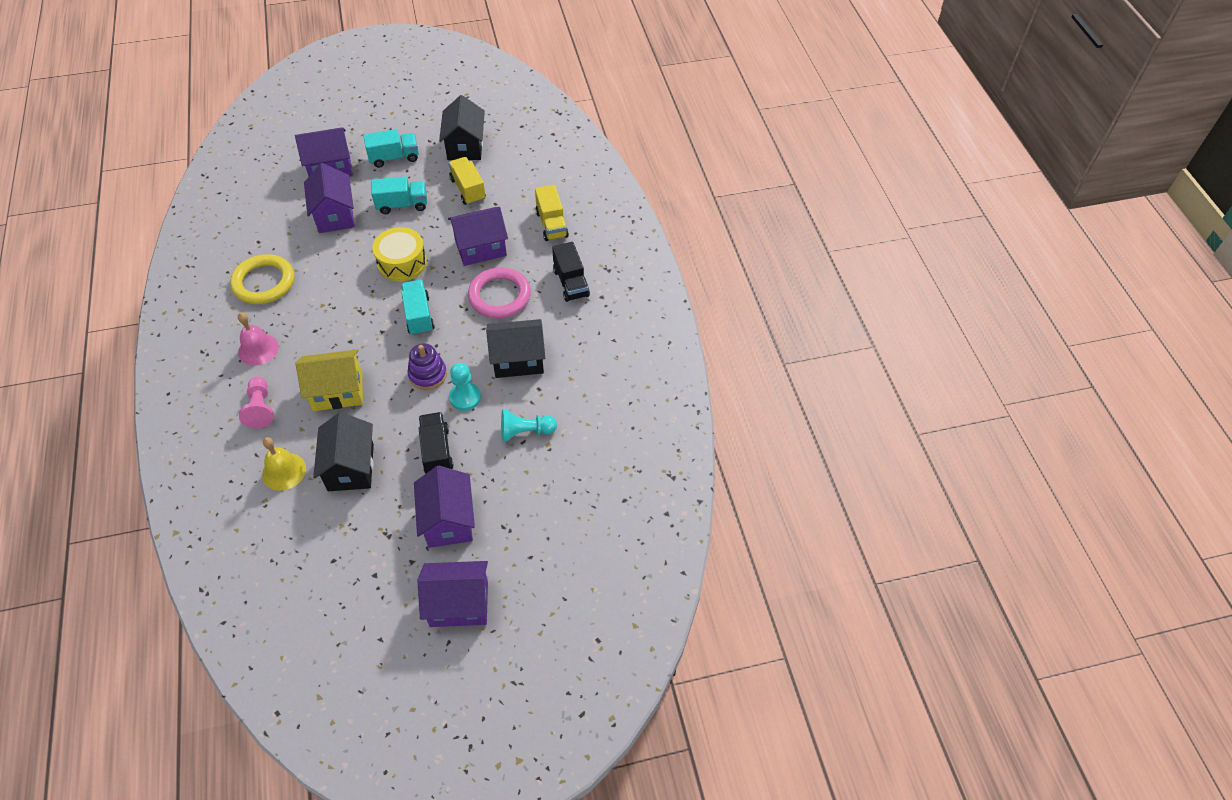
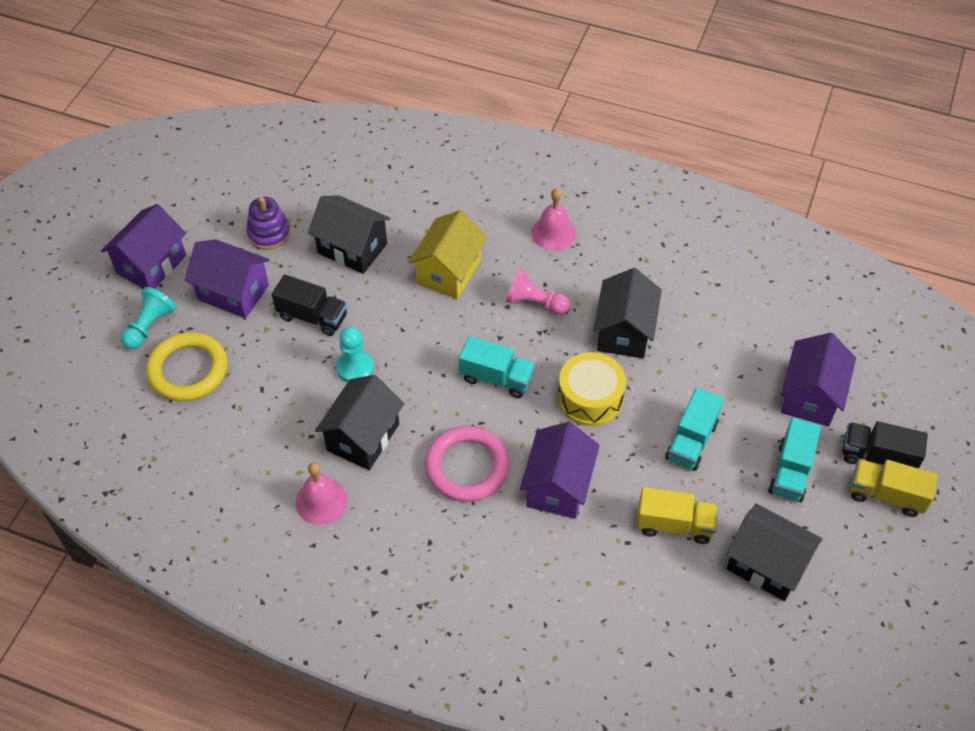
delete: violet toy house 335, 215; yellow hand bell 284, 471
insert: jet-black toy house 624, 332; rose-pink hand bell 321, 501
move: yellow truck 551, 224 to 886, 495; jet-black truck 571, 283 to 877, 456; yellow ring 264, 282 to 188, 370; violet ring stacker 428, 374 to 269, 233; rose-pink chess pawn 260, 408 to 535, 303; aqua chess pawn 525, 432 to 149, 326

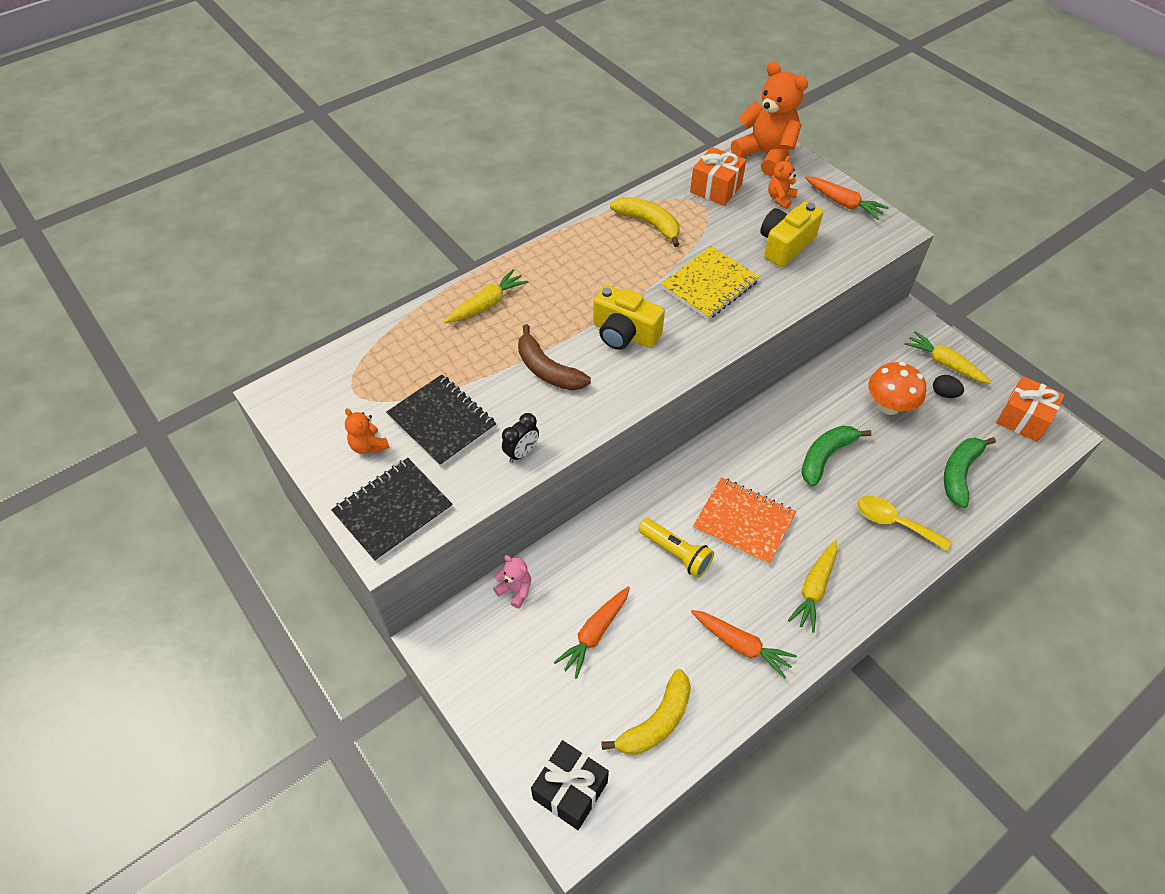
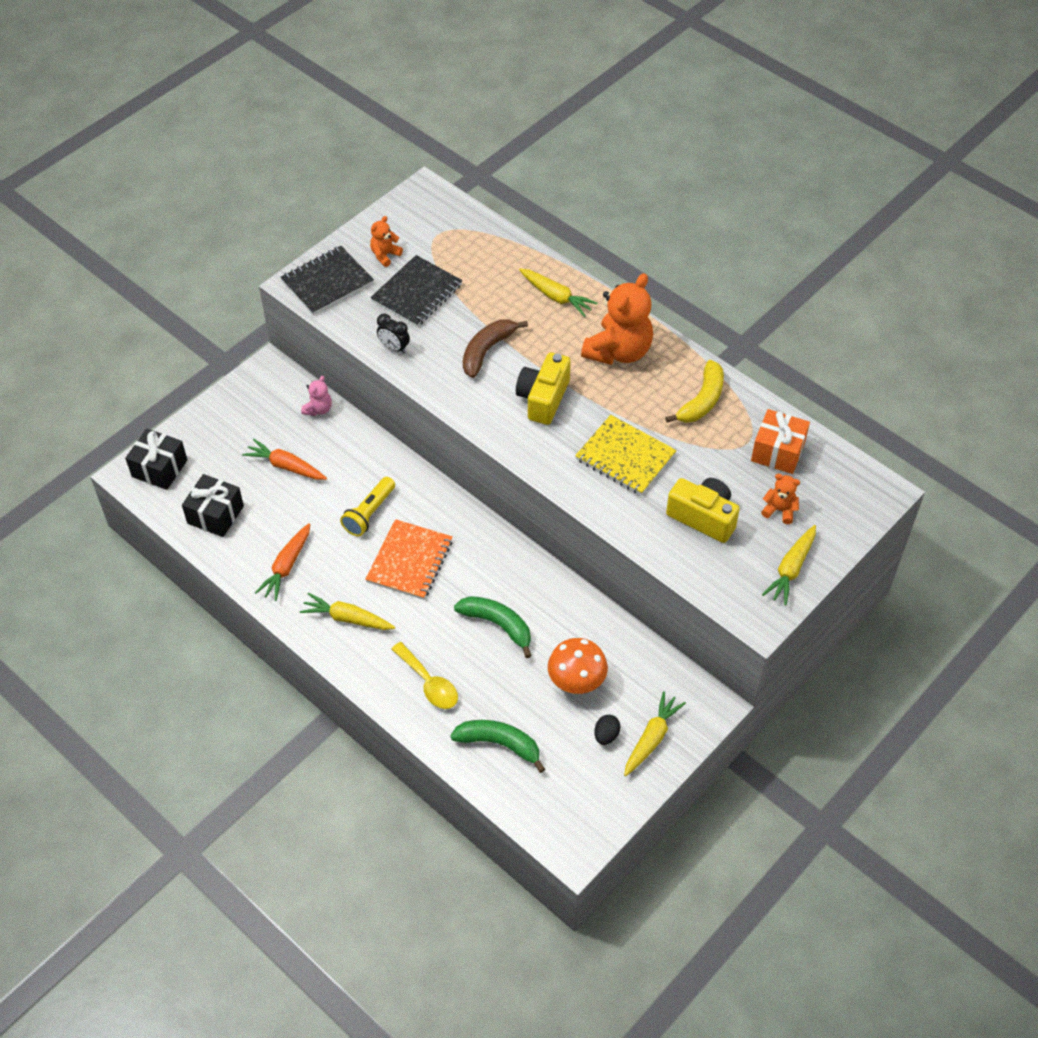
delete: orange present 1023, 418
move: orange teddy bear 766, 155 to 618, 351
replace: yellow banana 656, 721 to jet-black present 215, 515
recolor: orange carrot 843, 203 to yellow carrot 791, 569
rotate: jet-black notebook 393, 510 = 327, 282 75 degrees counterclockwise; yellow teaspoon 894, 522 = 429, 683 120 degrees clockwise

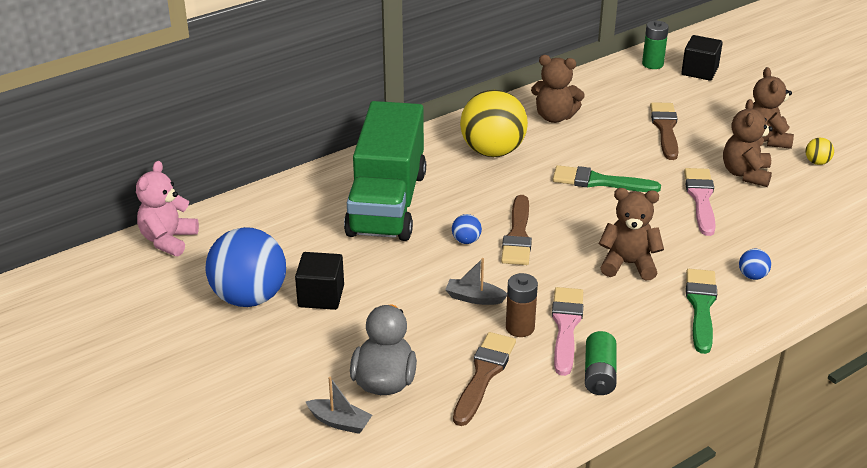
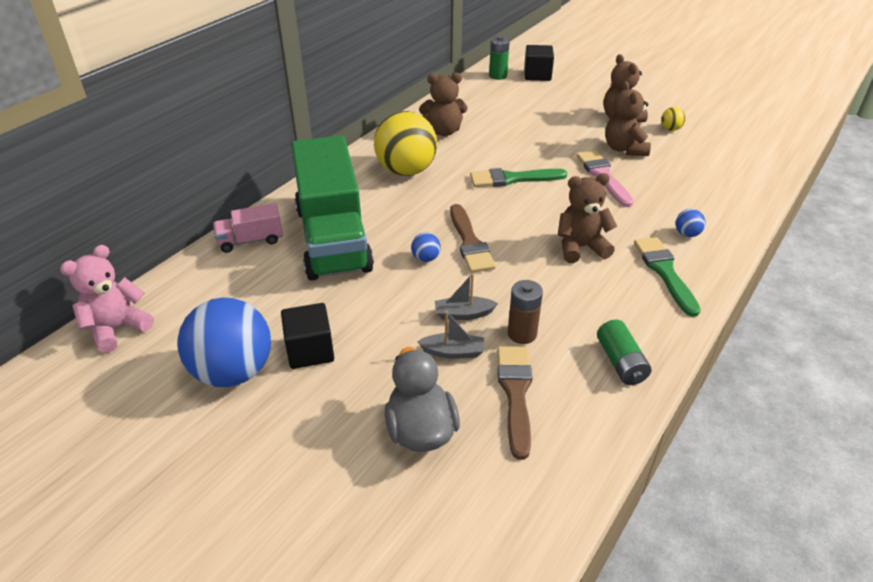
delete: russet brush 665, 129; rose-pink brush 566, 326
insert: rose-pink truck 250, 240
move: grey sailboat 340, 422 to 453, 352
rotate: rose-pink teddy bear 168, 240 = 117, 328 45 degrees clockwise

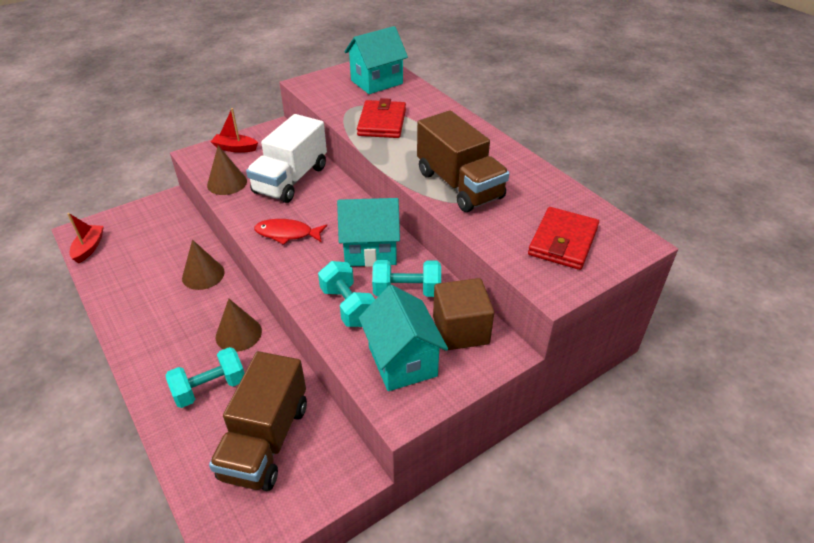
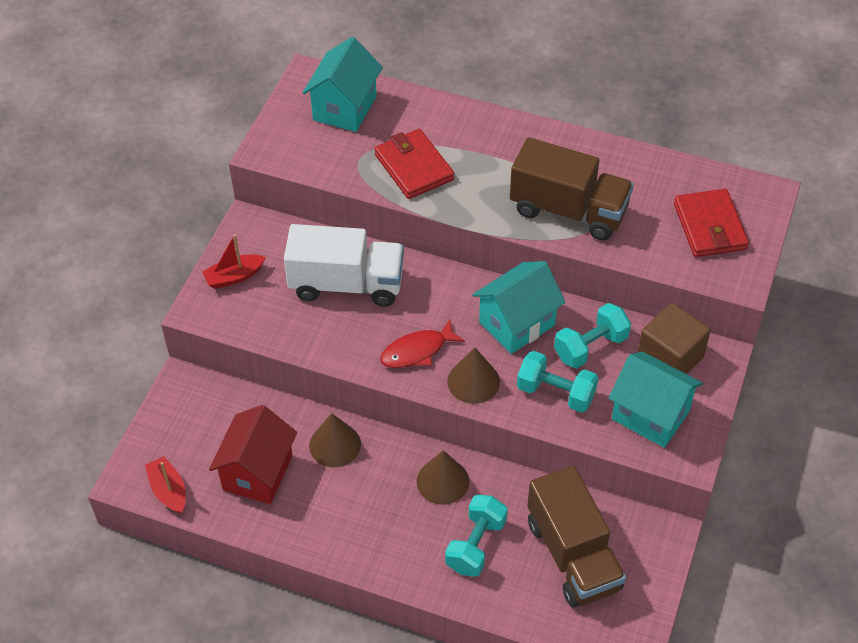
insert: crimson toy house 258, 473
move: russet cone shape 227, 183 to 473, 381
rotate: pure white truck 291, 179 = 346, 284 75 degrees counterclockwise

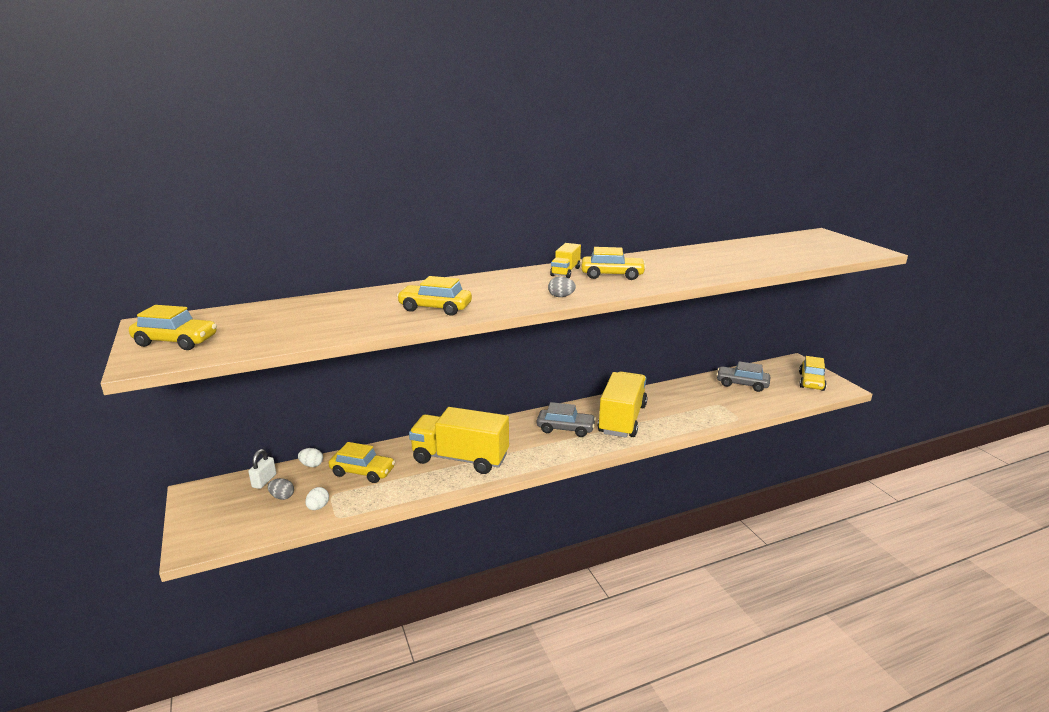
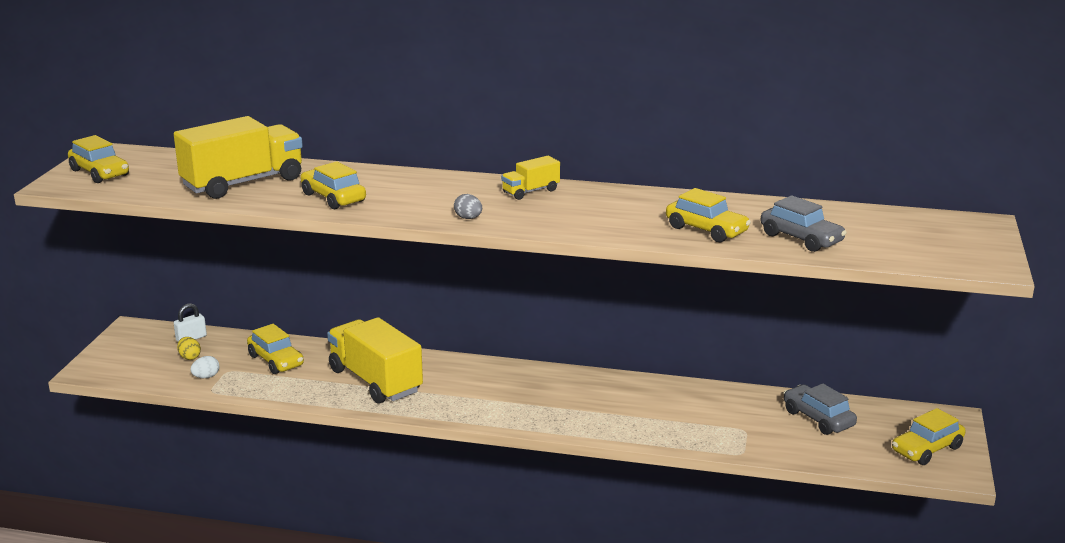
delete: pure white egg 312, 465
move: yellow car 612, 275 to 706, 230; yellow truck 622, 419 to 243, 183; grey car 565, 429 to 801, 238
recolor: grey egg 282, 497 to yellow egg 189, 357

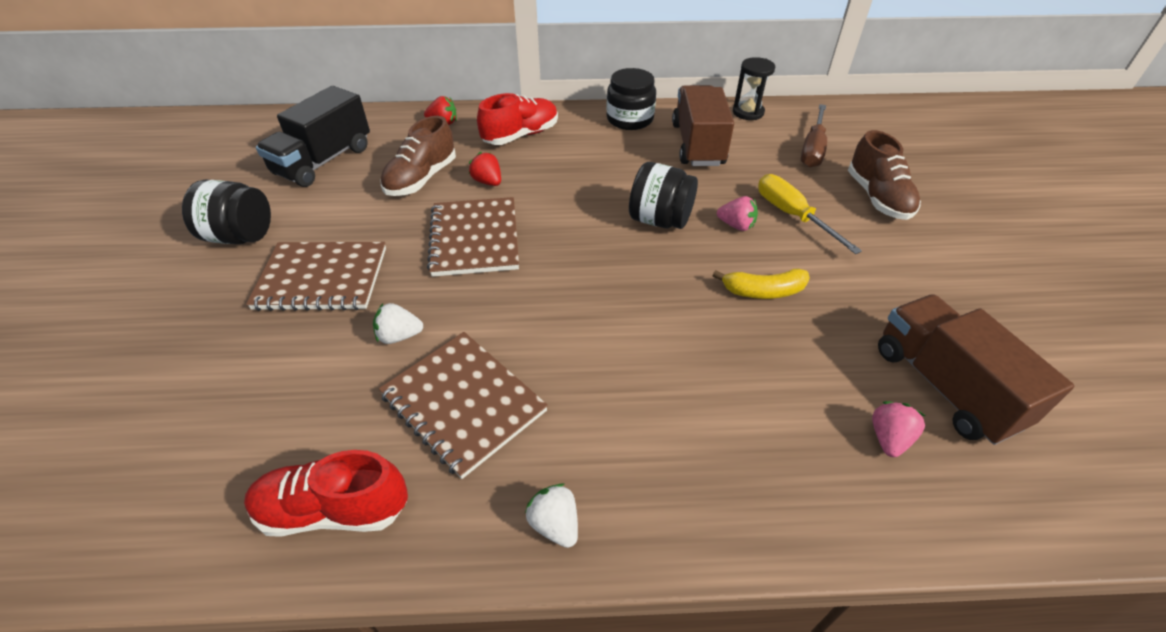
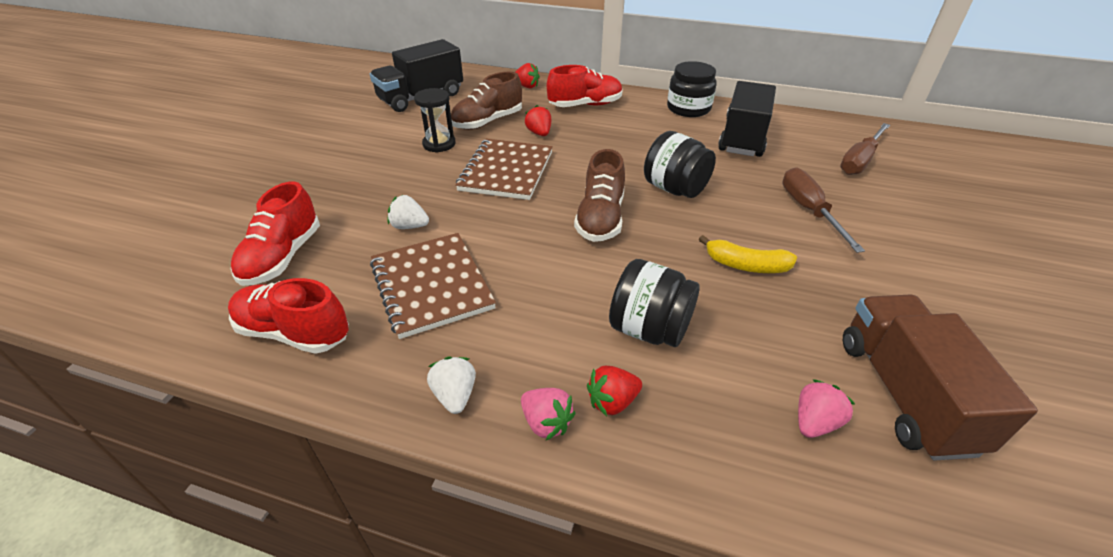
delete: russet notebook 322, 278
insert: crimson sneaker 283, 257; crimson berry 612, 402
move: jet-black sandglass 748, 112 to 439, 144; russet sneaker 877, 198 to 600, 219; jet-black jam jar 240, 236 to 649, 329; rose-pink berry 736, 225 to 546, 423
recolor: russet truck 698, 144 to jet-black truck 743, 138; yellow screwdriver 792, 215 to russet screwdriver 809, 210

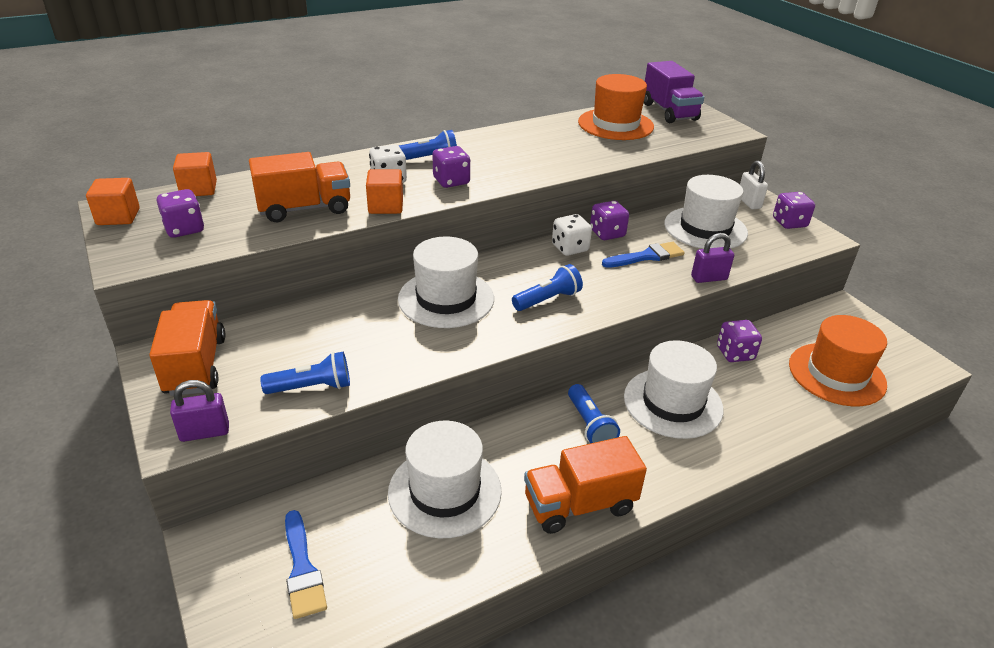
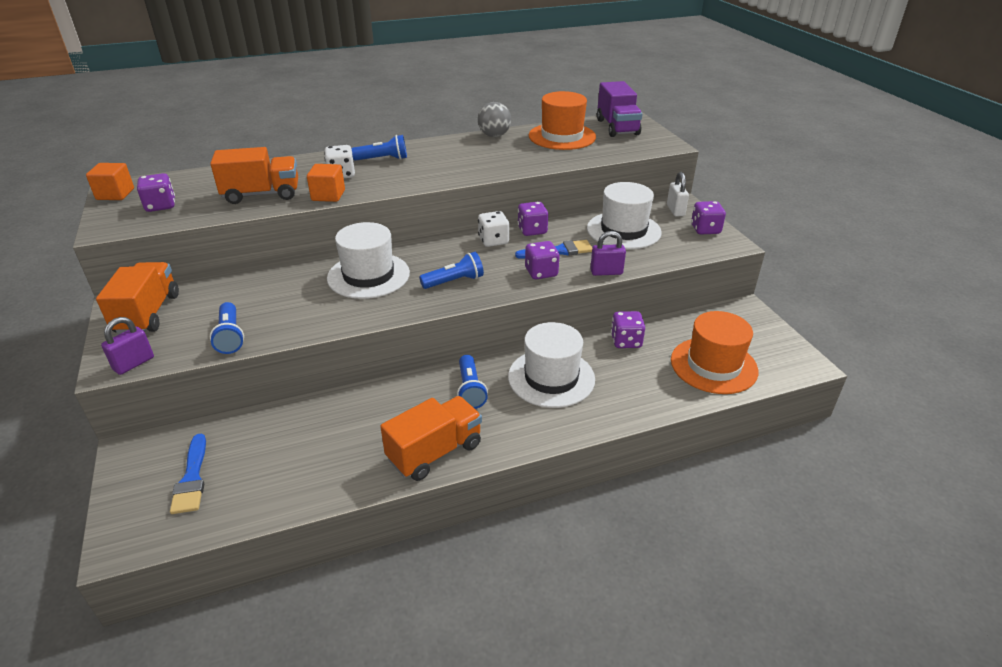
delete: orange block 198, 189; pure white hat 444, 491
insert: grey play ball 494, 135
move: violet dice 451, 181 to 541, 272
rotate: royal blue pocket torch 312, 387 = 230, 336 75 degrees clockwise; violet lock 205, 432 = 134, 363 45 degrees counterclockwise; orange truck 579, 504 = 435, 452 150 degrees clockwise

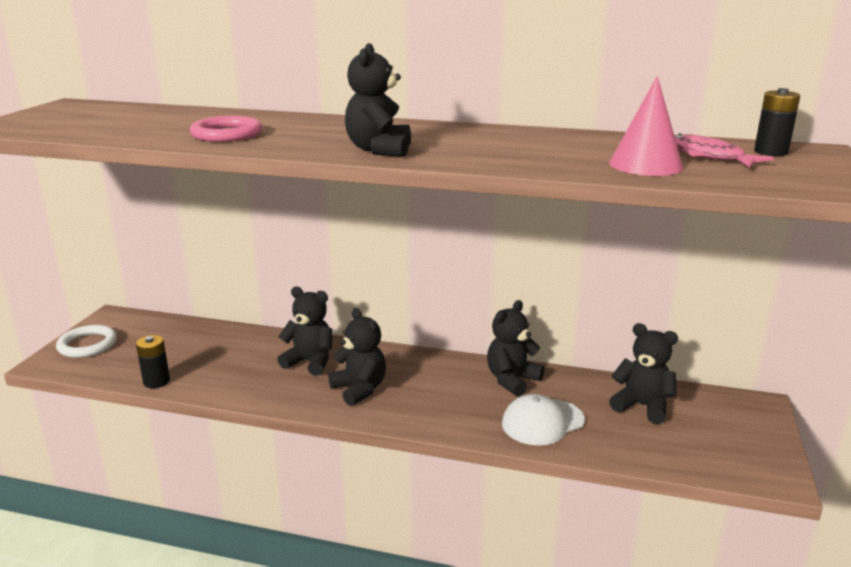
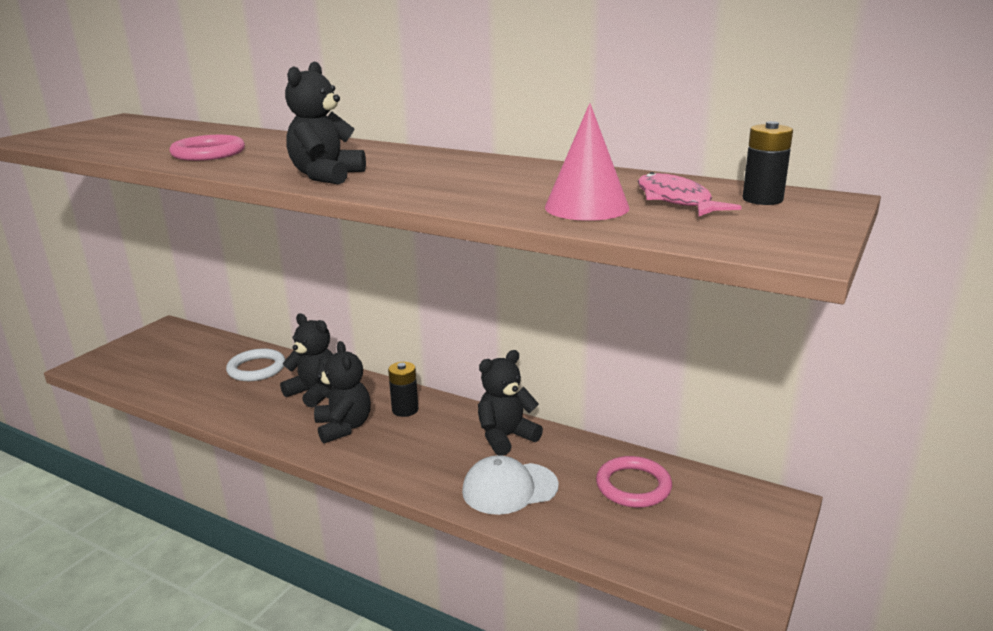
move: pure white ring 87, 345 to 256, 368; jet-black battery 156, 381 to 405, 410
replace: jet-black teddy bear 642, 406 to rose-pink ring 633, 486

